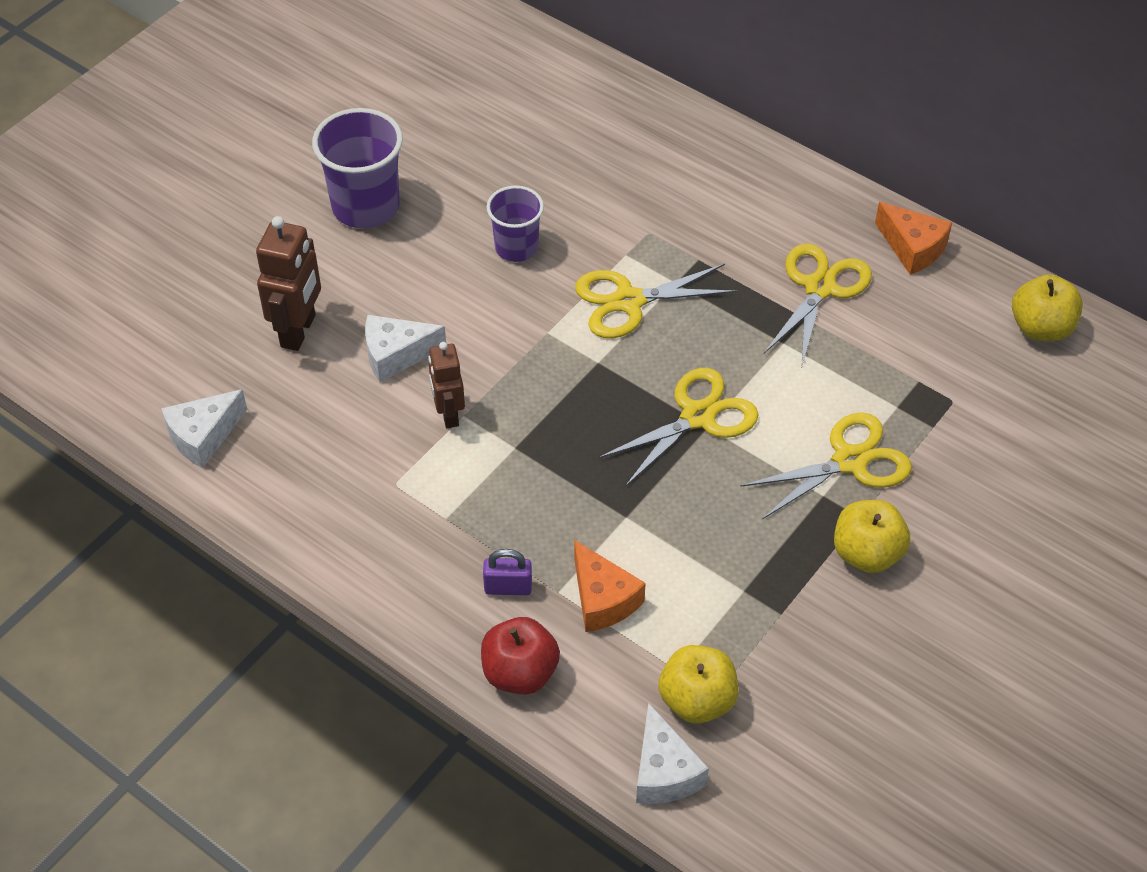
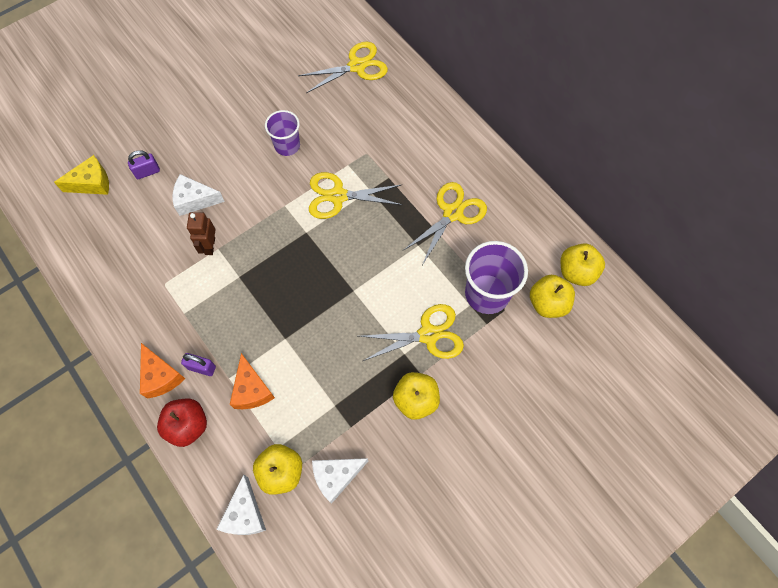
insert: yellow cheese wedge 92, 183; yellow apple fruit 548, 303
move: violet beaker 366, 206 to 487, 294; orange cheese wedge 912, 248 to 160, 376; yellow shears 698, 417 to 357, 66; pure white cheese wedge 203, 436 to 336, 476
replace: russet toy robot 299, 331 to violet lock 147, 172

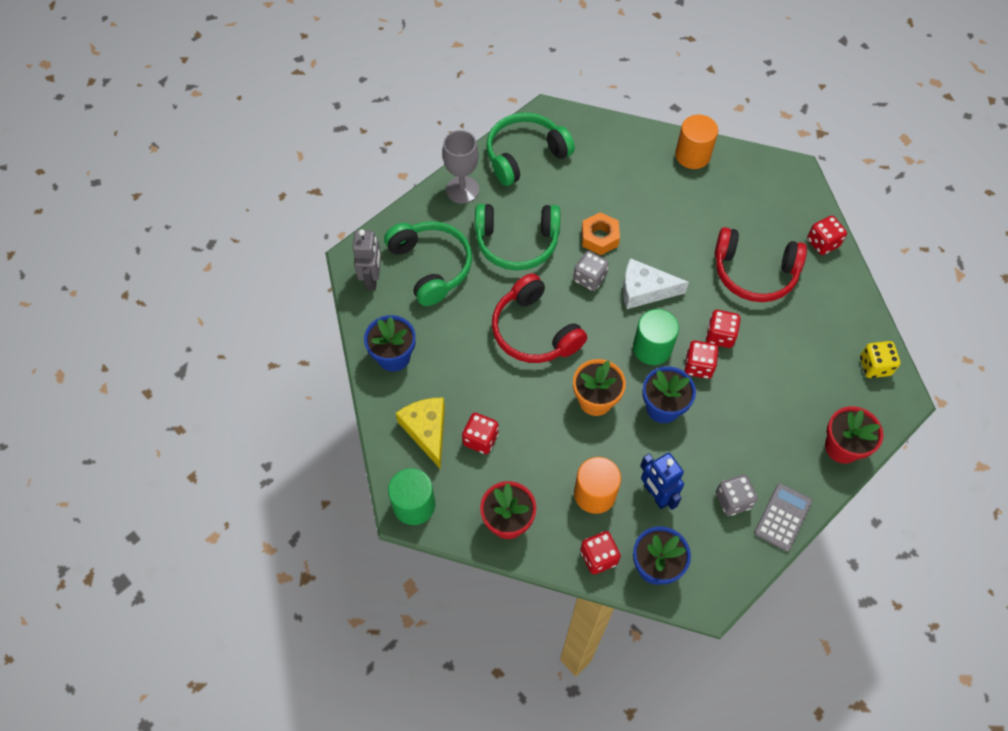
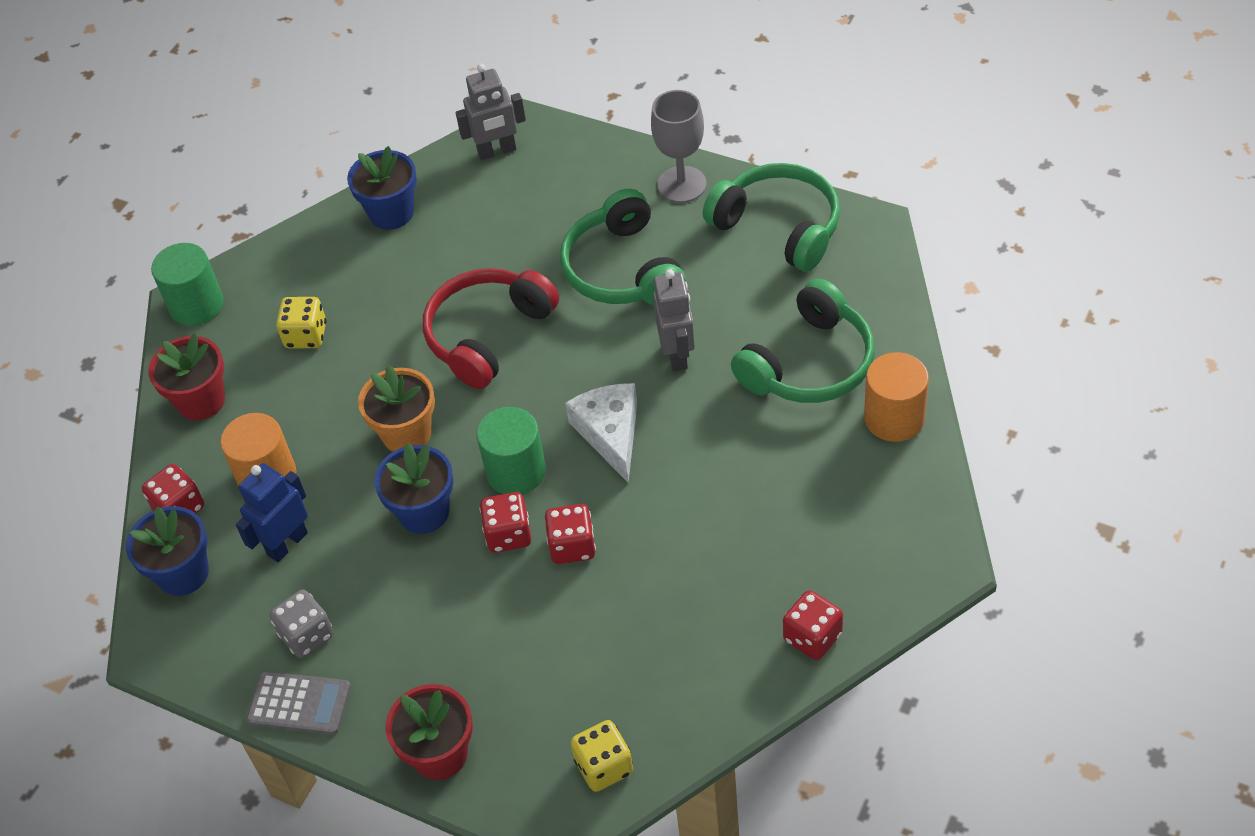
delete: crimson over-ear headphones 754, 273; grey dice 589, 278; yellow cheese wedge 427, 430
move: emerald over-ear headphones 431, 266 to 809, 363
replace: orange nut 599, 237 to grey toy robot 677, 354
recolor: crimson dice 480, 439 to yellow dice 306, 335

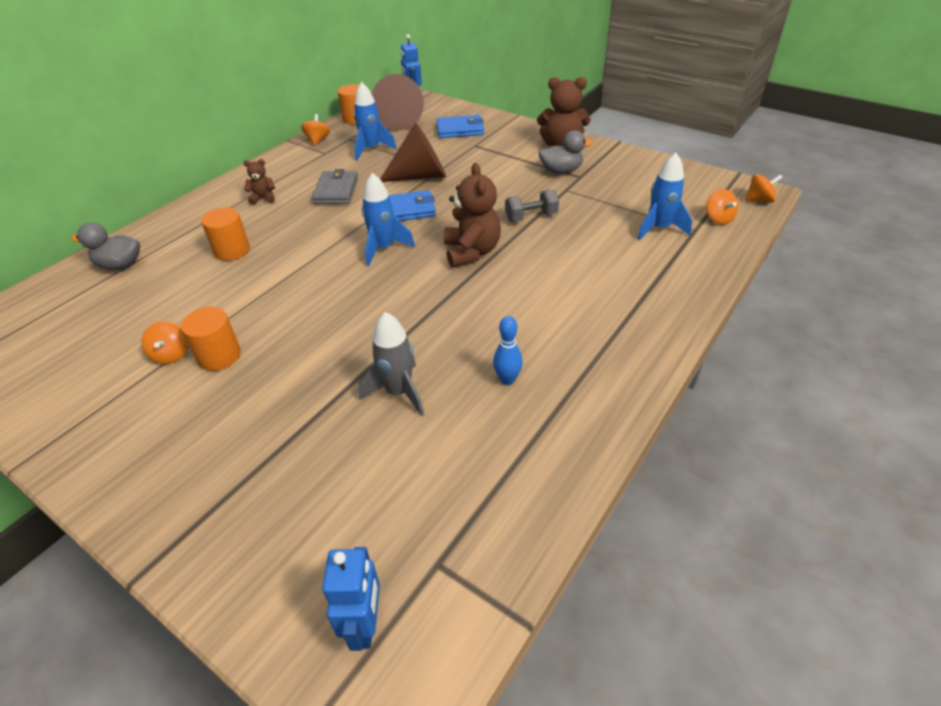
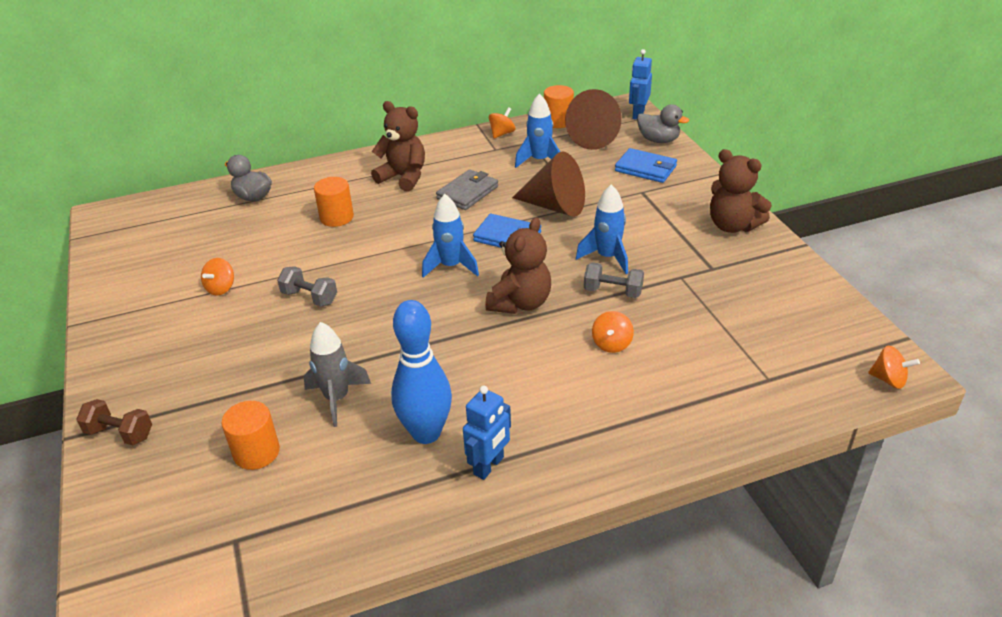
insert: grey hand weight 309, 297; russet hand weight 120, 434
move: grey duck 561, 171 to 658, 140; royal blue toy rocket 659, 228 to 607, 257; orange spinning top 718, 219 to 612, 344; orange cylinder shape 219, 356 to 256, 452; royal blue toy robot 365, 625 to 489, 466
resize: russet teddy bear 263, 198 = 403, 177 x1.91; royal blue tenpin 507, 380 = 426, 433 x2.01

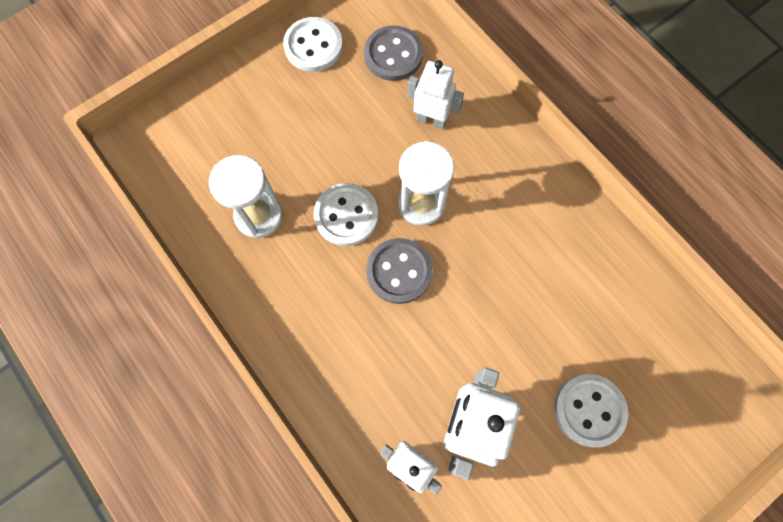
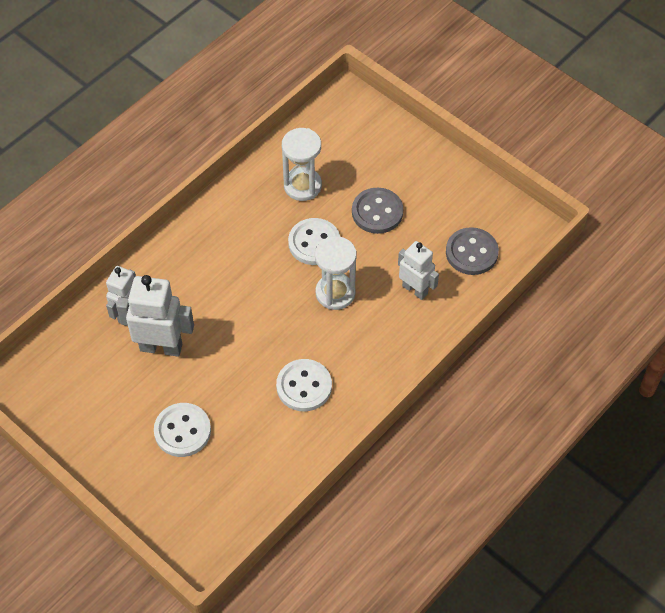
move: pure white sewing button 313, 46 to 304, 386; grey sewing button 399, 271 to 377, 212
rotate: pure white toy robot 431, 119 = 415, 290 60 degrees counterclockwise

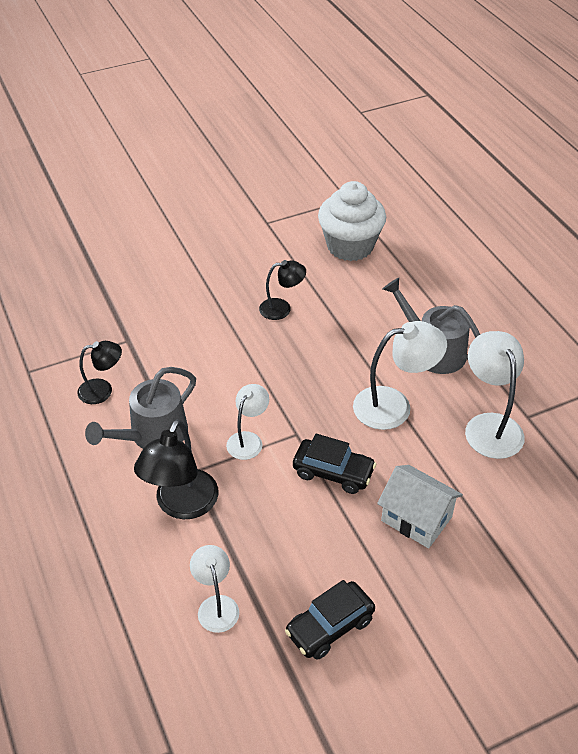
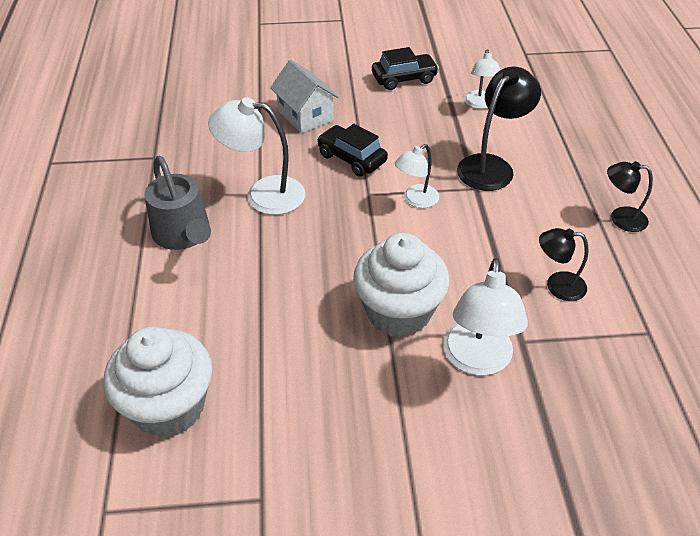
delete: grey watering can 152, 435
insert: pure white fairy cake 398, 312
move: jet-black lamp 282, 308 to 620, 218; pure white lamp 489, 425 to 477, 360

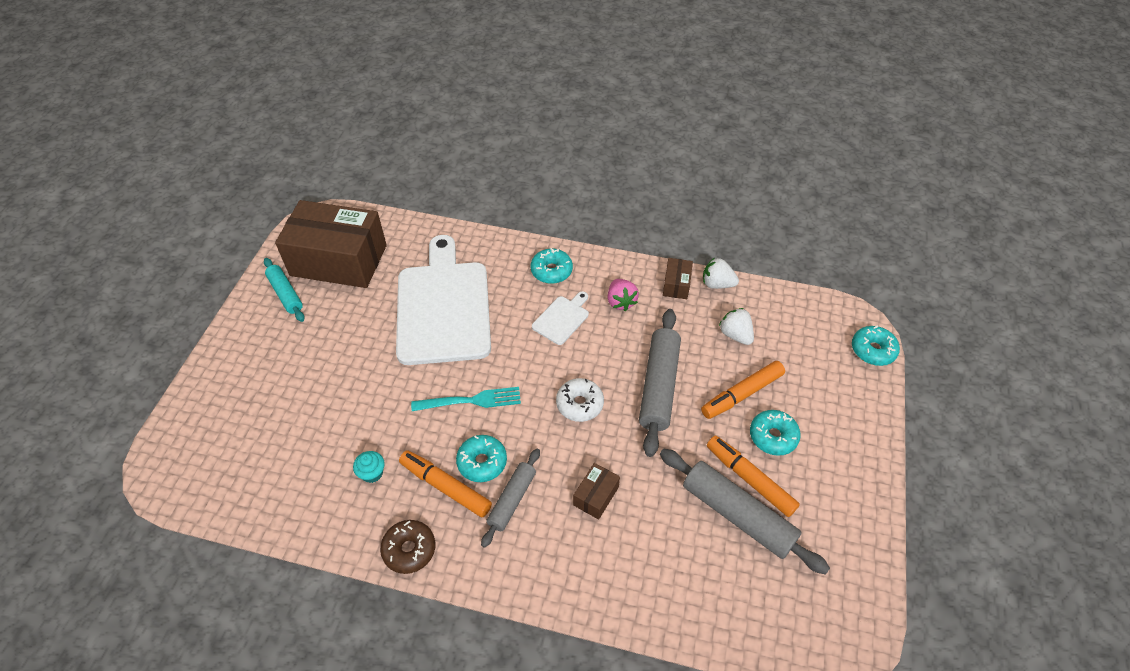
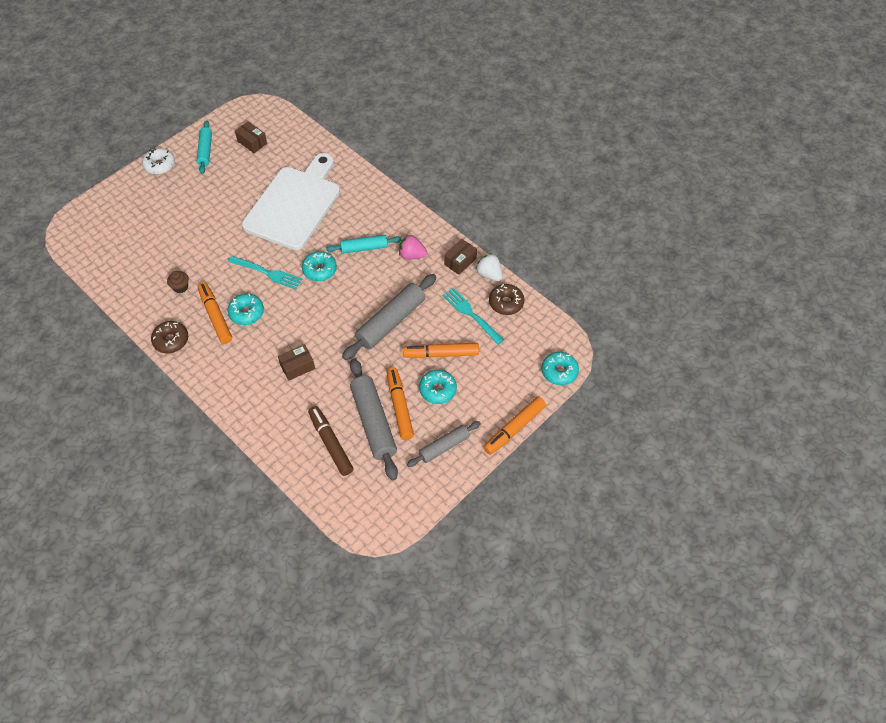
insert: russet glazed donut 506, 303; orange felt pen 514, 428; russet felt pen 330, 443
move: aqua glazed donut 551, 271 to 319, 270; pure white glazed donut 579, 404 to 160, 165; grey rolling pin 512, 500 to 444, 446
replace: pure white cutting board 562, 318 to aqua rolling pin 364, 248; pure white berry 735, 335 to aqua fork 471, 314
recolor: aqua fairy cake 372, 473 to russet fairy cake 180, 287
rotate: rose-pink berry 620, 302 = 412, 255 90 degrees clockwise
resize: russet parcel 338, 260 = 252, 142 x0.41

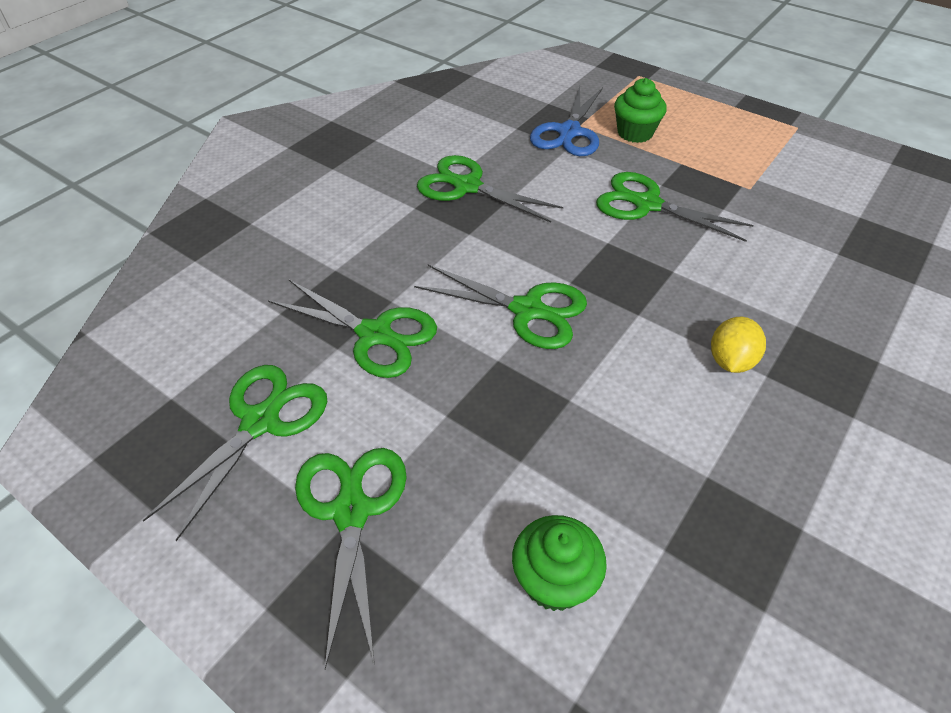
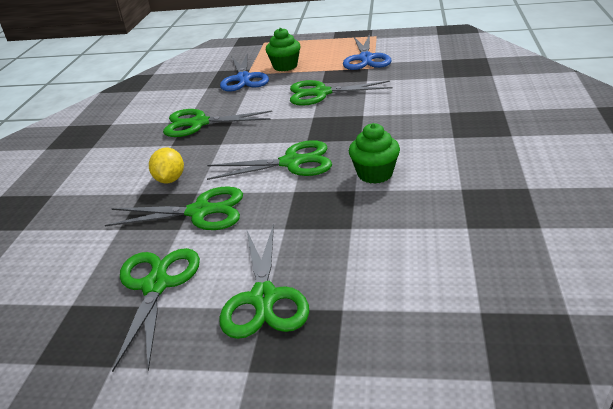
insert: royal blue shears 366, 58
move: yellow lemon 730, 361 to 170, 180; emerald fairy cake 554, 580 to 375, 174
rotate: emerald shears 351, 511 = 264, 298 150 degrees counterclockwise

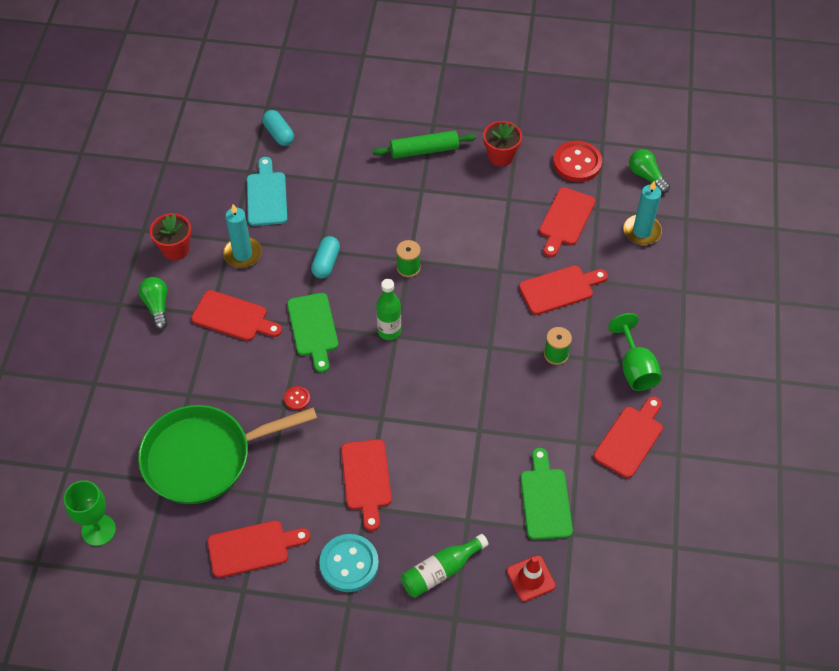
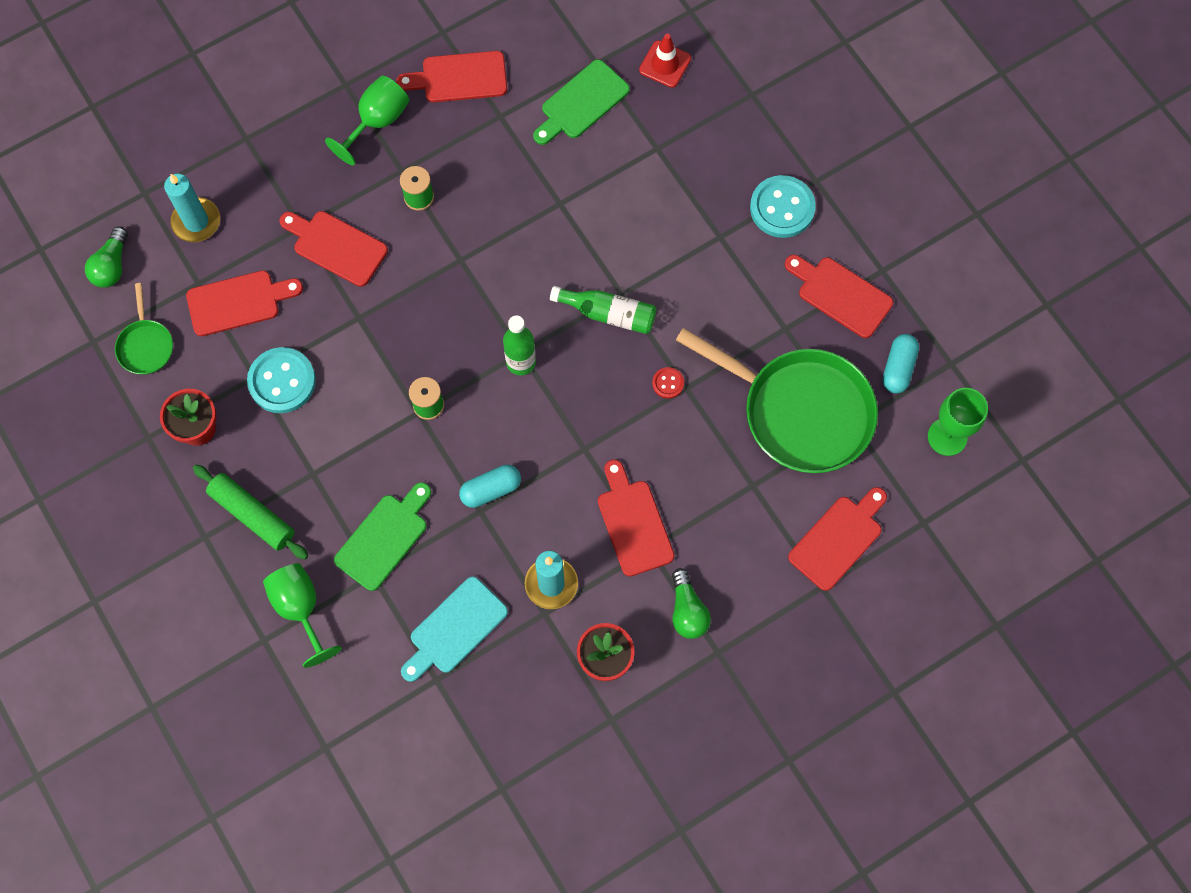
insert: aqua sewing button 282, 381; emerald wine glass 300, 609
move: aqua capsule 279, 134 to 898, 368; emerald cutting board 313, 328 to 384, 538; crimson cutting board 366, 479 to 838, 539; emerald bottle 440, 571 to 608, 314
replace: crimson sewing button 577, 163 to emerald frying pan 146, 345
rotate: emerald bulb 157, 306 = 687, 611 45 degrees counterclockwise

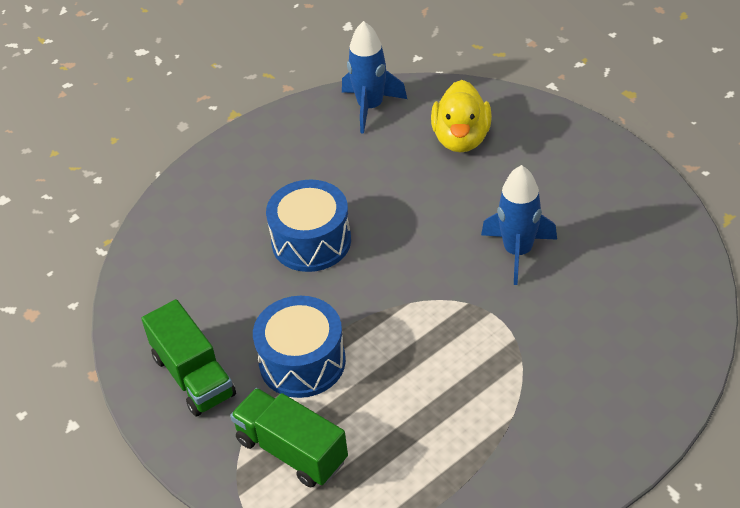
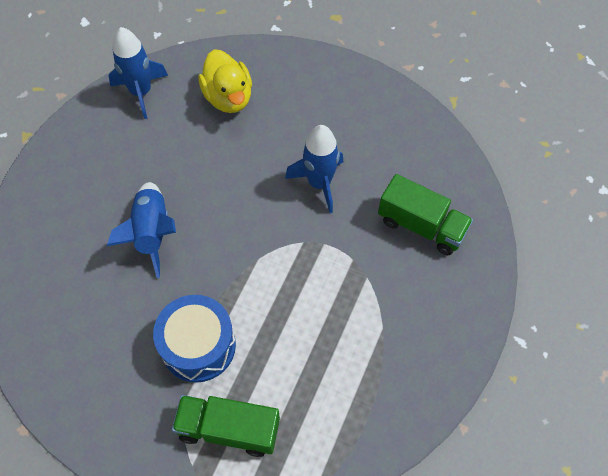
move: emerald truck 193, 376 to 421, 226
replace: royal blue toy drum 311, 241 to royal blue toy rocket 152, 233

